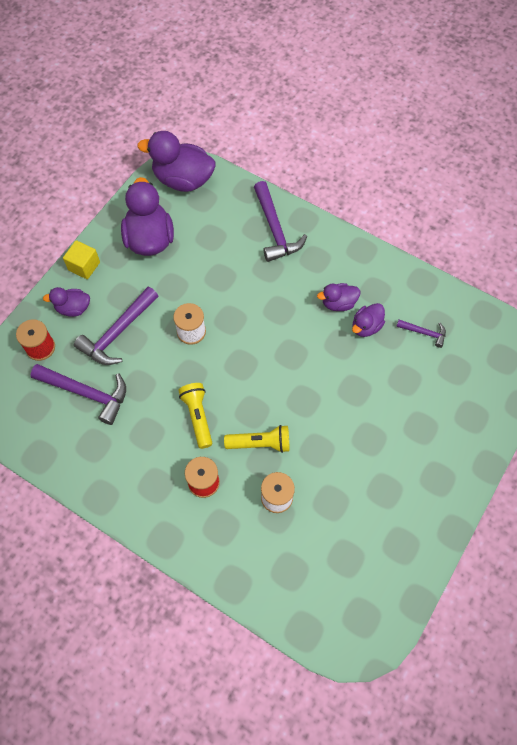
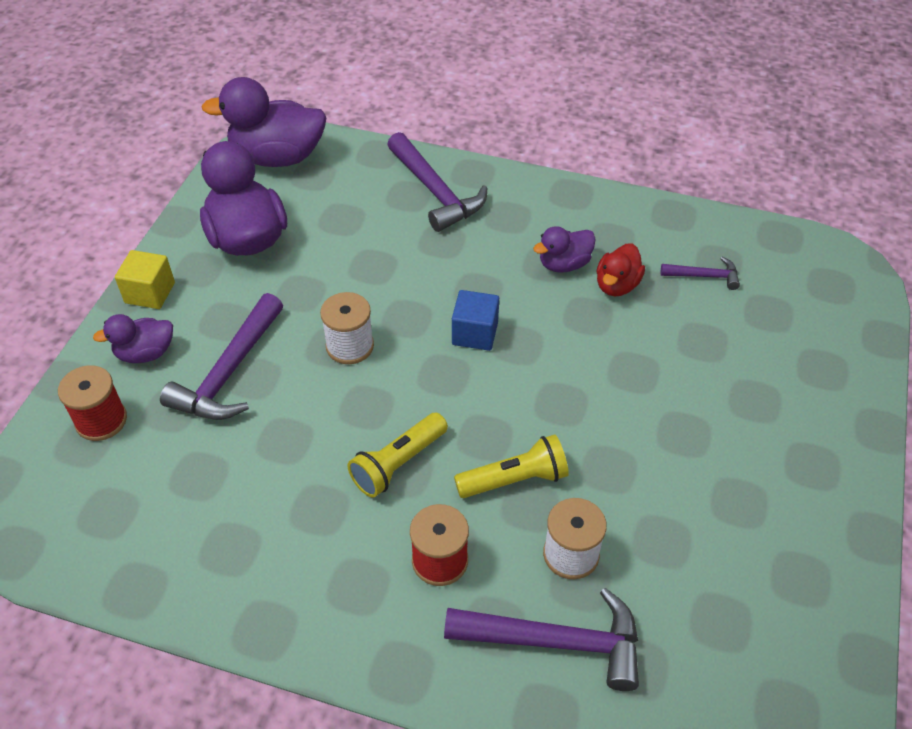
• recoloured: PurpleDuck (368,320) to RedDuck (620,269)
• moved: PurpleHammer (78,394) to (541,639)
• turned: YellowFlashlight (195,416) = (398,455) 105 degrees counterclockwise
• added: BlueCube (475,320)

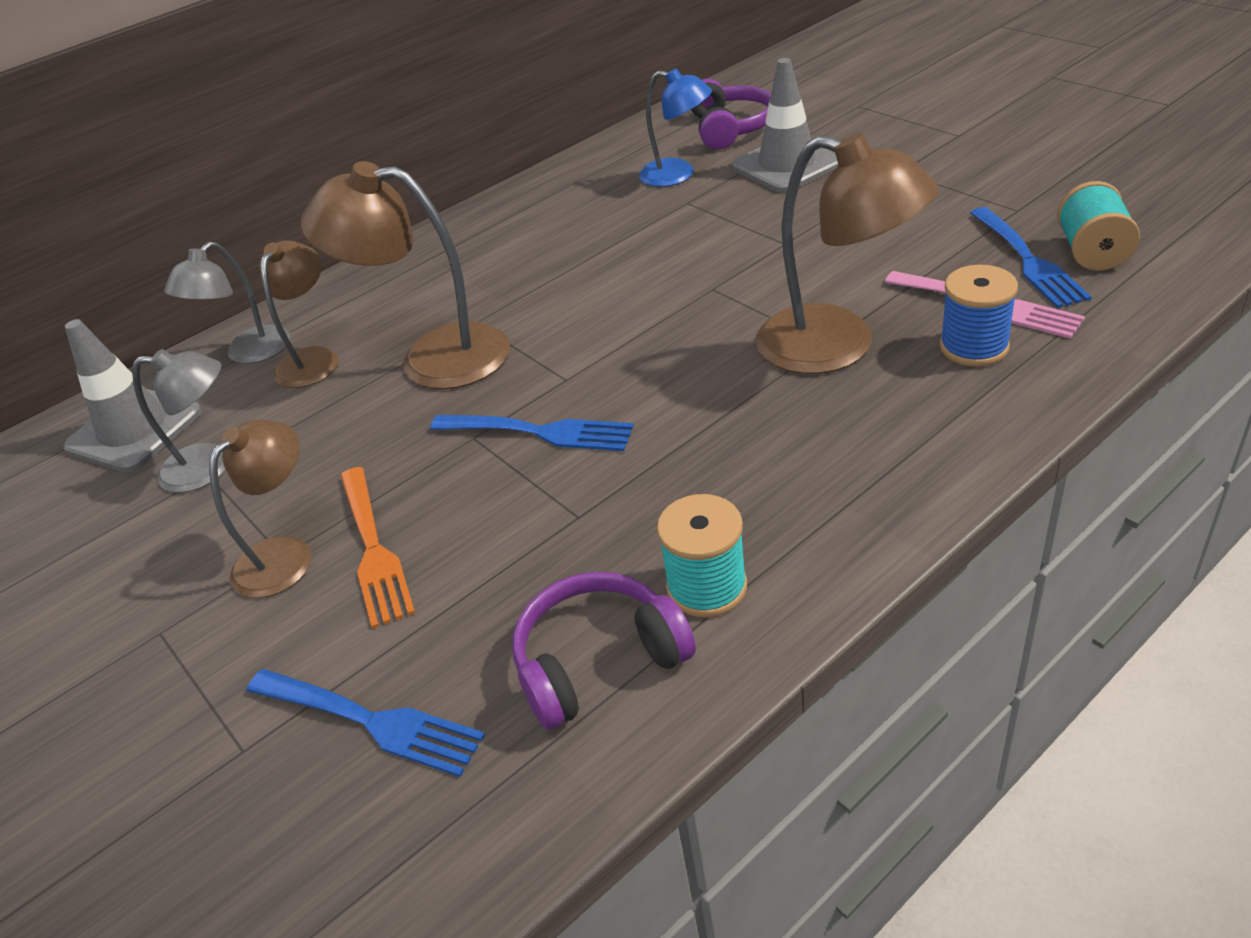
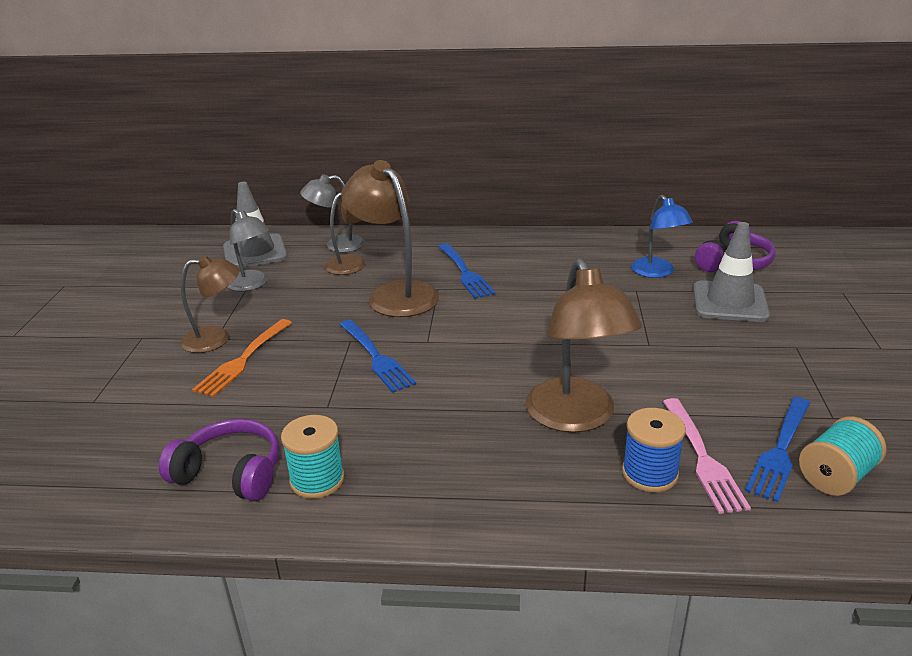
• moved: BlueFork (366,723) to (466,271)

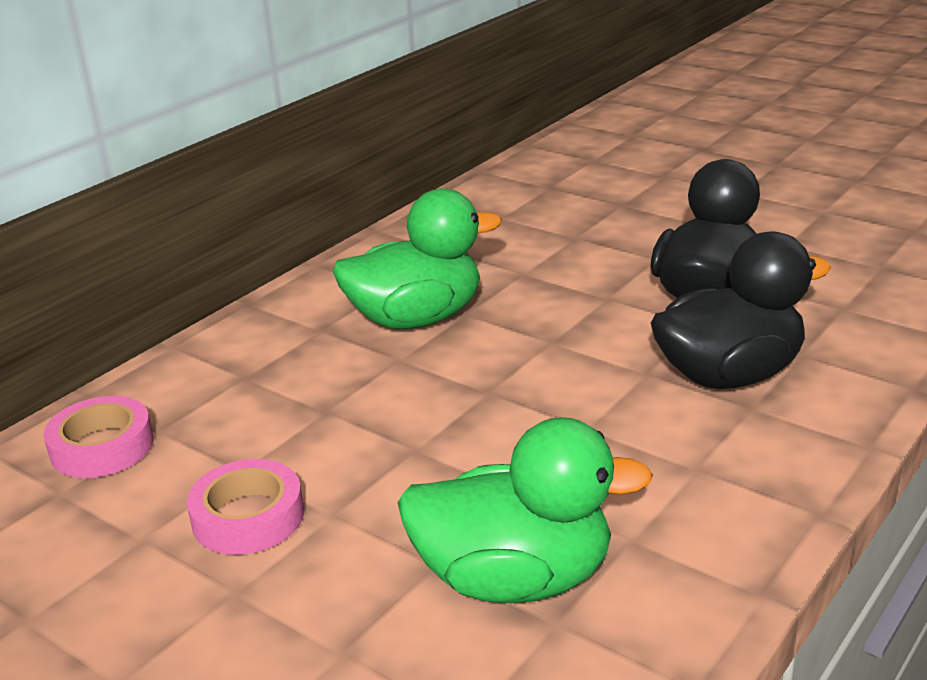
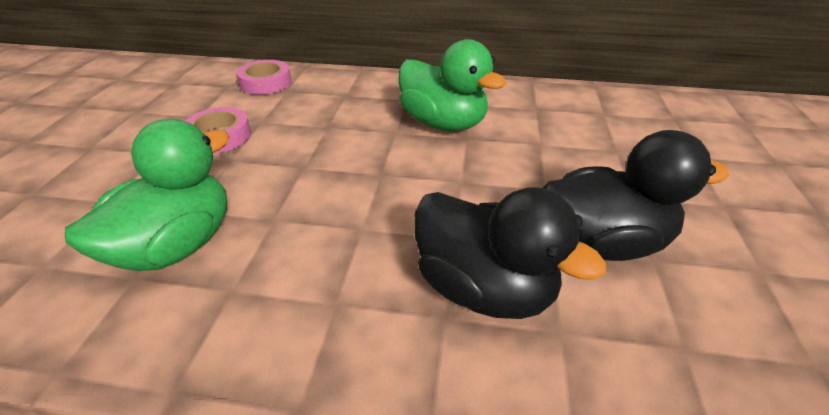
• turned: GreenDuck (525,510) = (147,195) 120 degrees counterclockwise

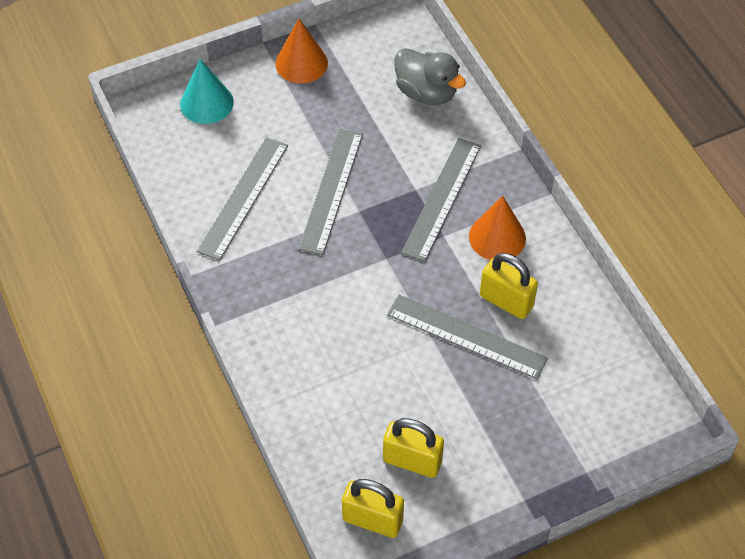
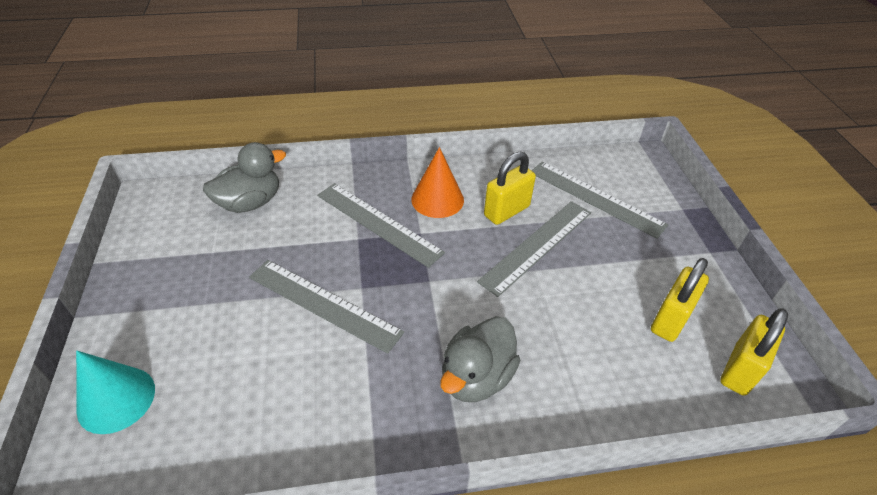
• removed: OrangeCone (301,51)
• moved: GreyRuler (242,199) to (599,200)
• added: GreyDuck (480,359)

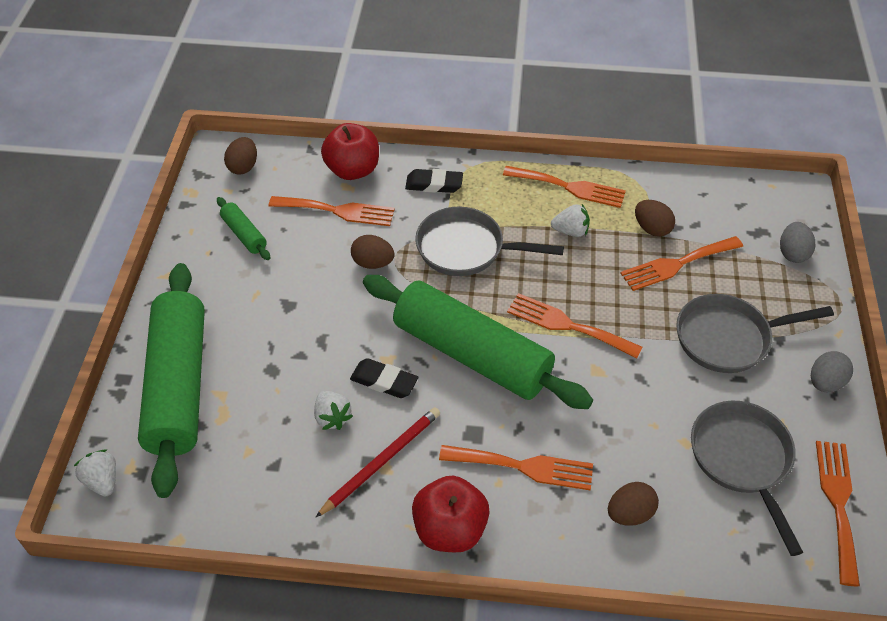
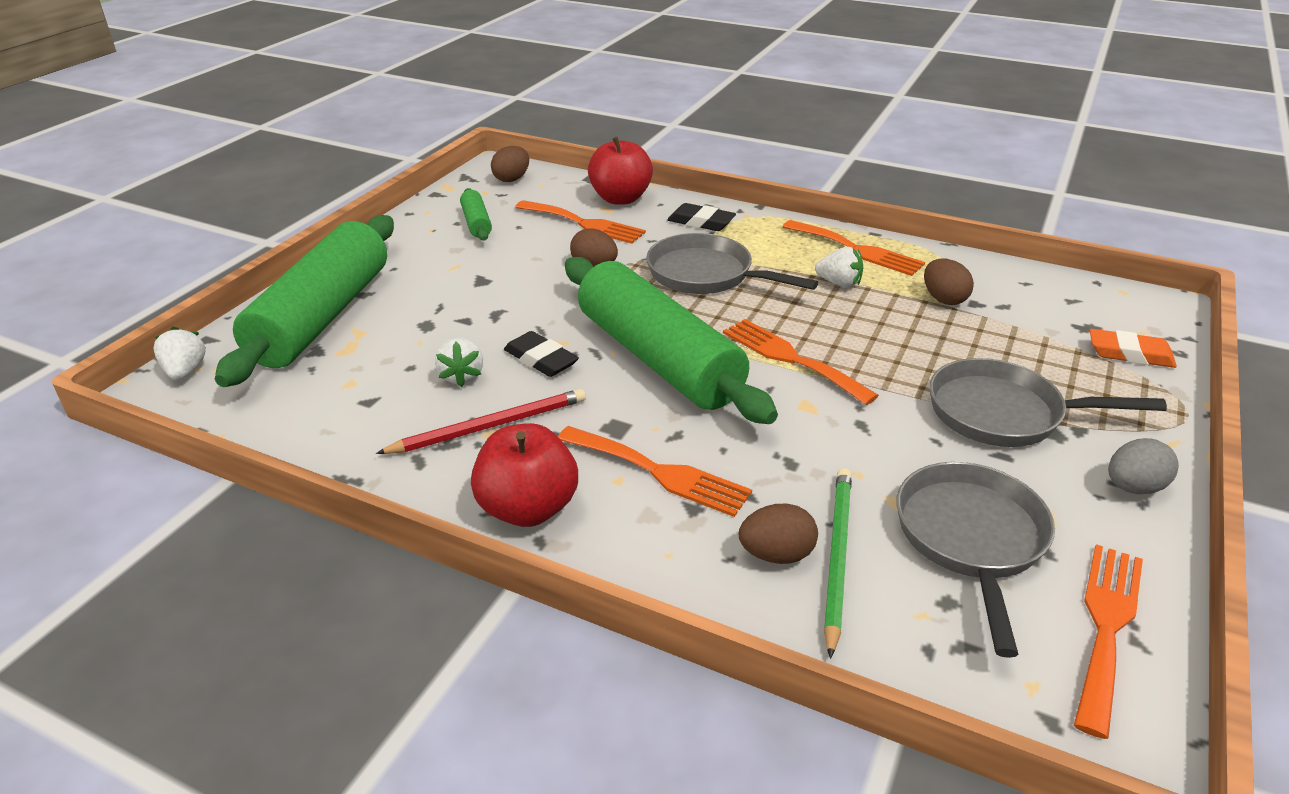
• replaced: GreyEgg (797,242) to OrangeEraser (1133,348)
• removed: OrangeFork (681,263)
• added: GreenPencil (838,563)

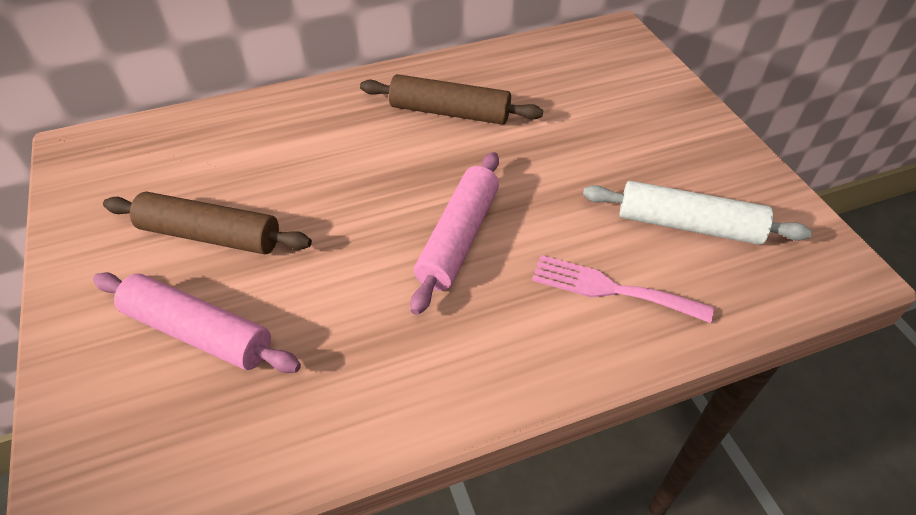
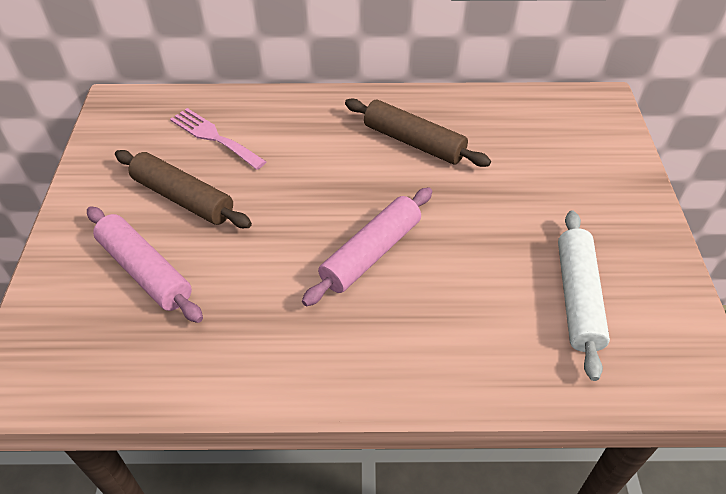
• turned: WhiteRollingPin (697,213) = (584,295) 60 degrees clockwise
• moved: PinkFork (623,289) to (218,139)

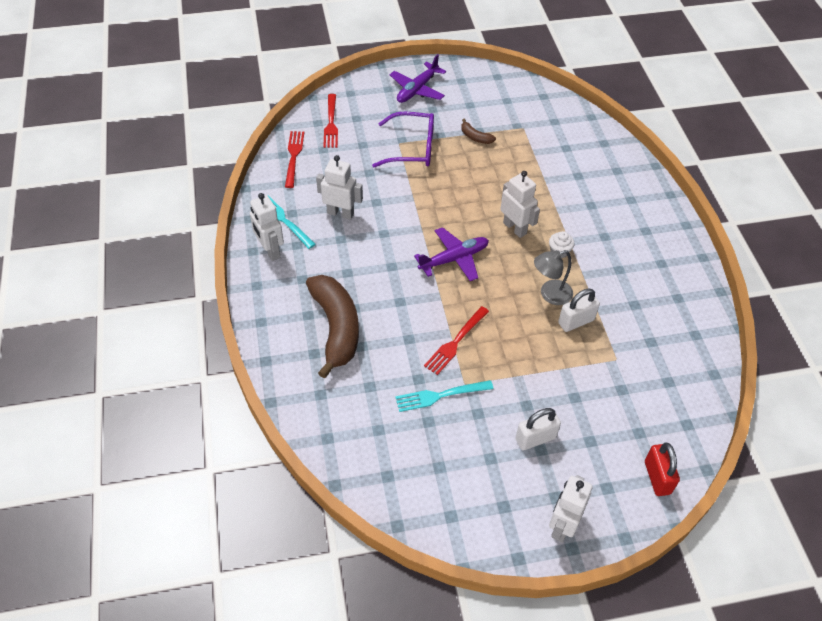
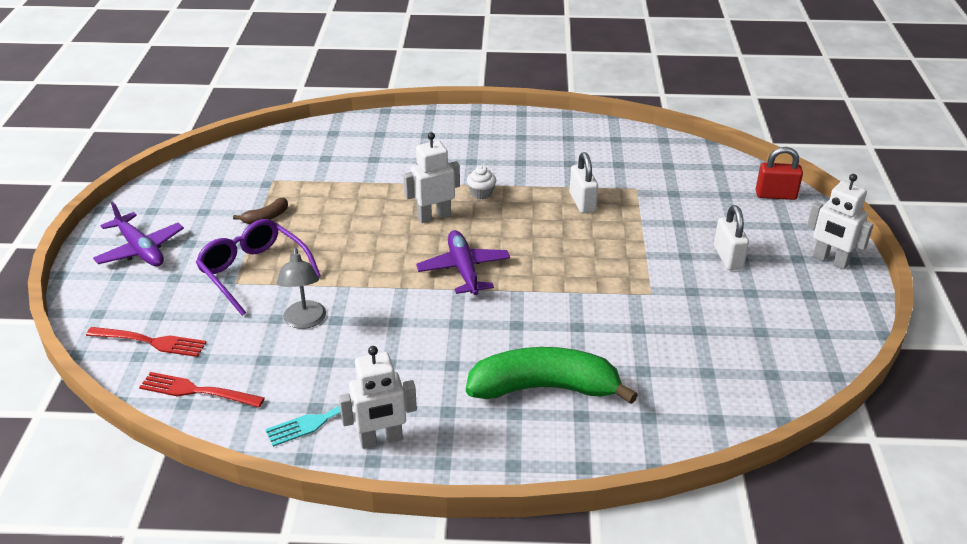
• turned: PurpleGlasses (403,139) = (258,267) 60 degrees counterclockwise
• removed: WhiteRobot (339,187)
• moved: GreyLamp (553,277) to (301,288)
• recoloured: BrownBanana (332,327) to GreenBanana (552,375)
• removed: RedFork (456,340)
• removed: TurquoiseFork (444,396)

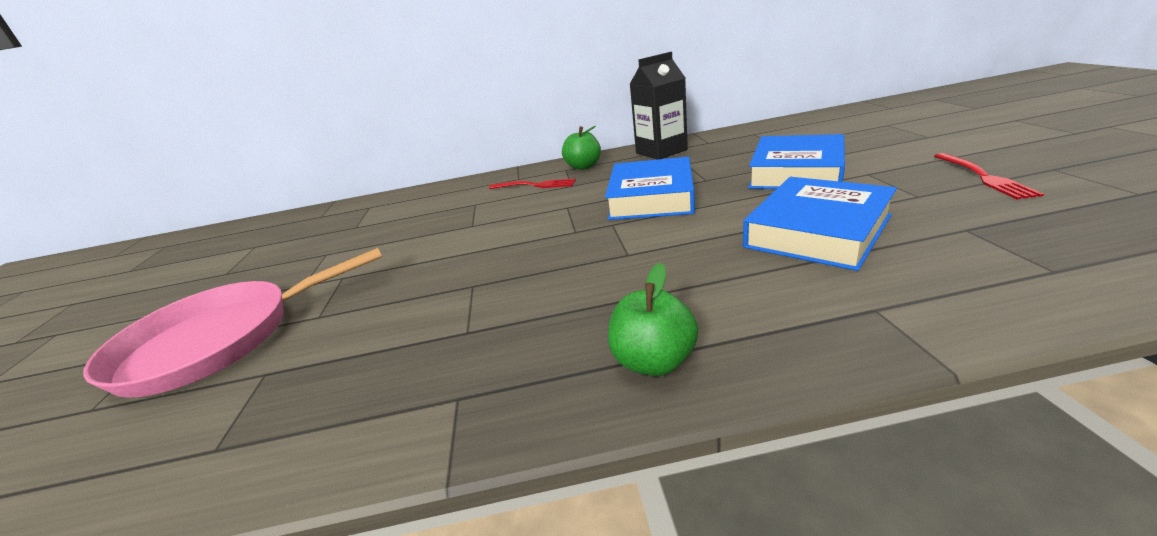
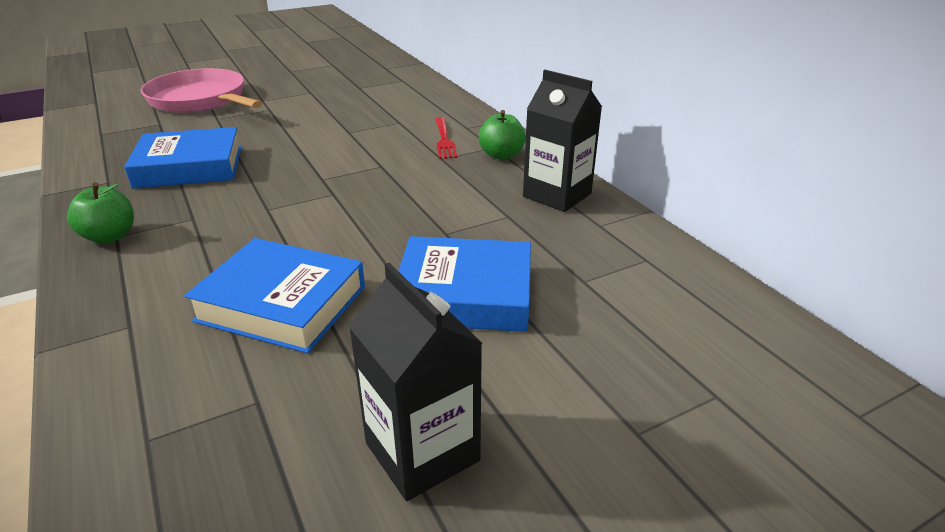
• replaced: RedFork (989,176) to BlackCarton (415,381)
• moved: BlueBook (650,188) to (182,158)

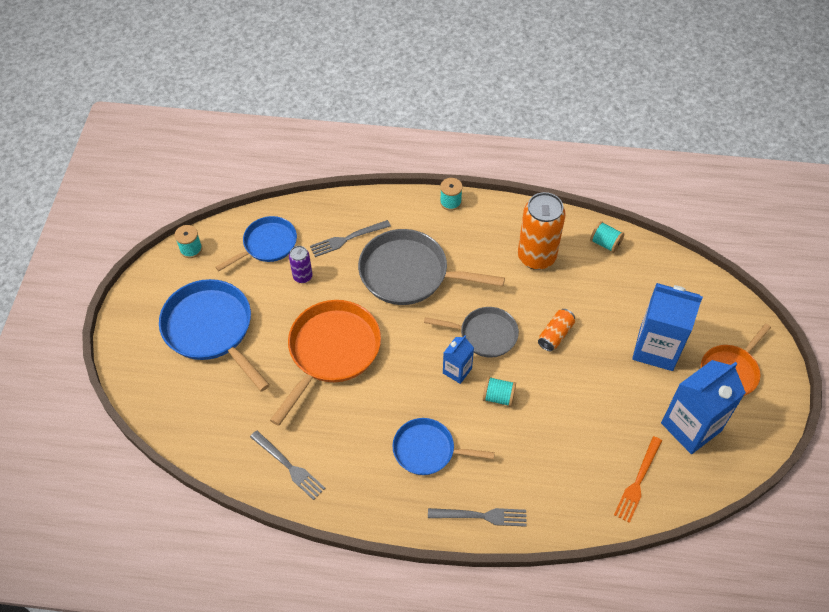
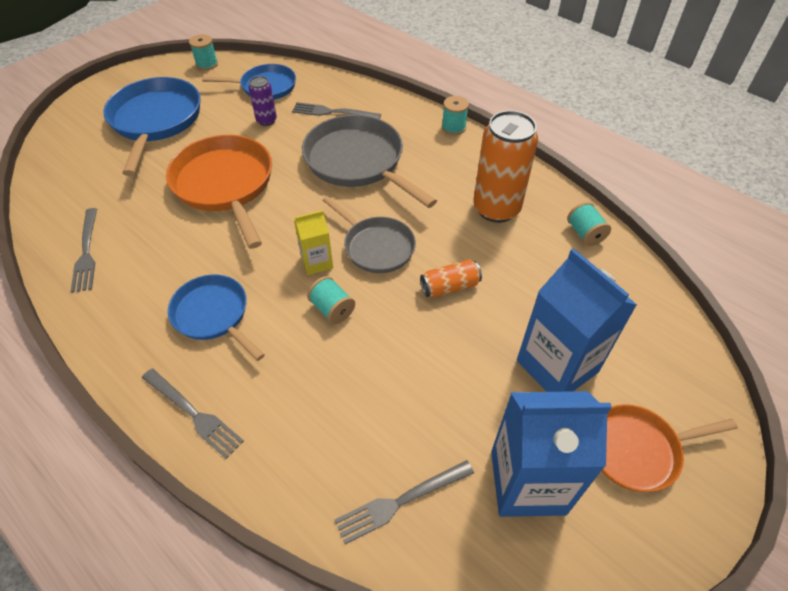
• turned: OrangePan (325,363) = (219,192) 90 degrees counterclockwise
• recoloured: BlueCarton (458,360) to YellowCarton (313,242)
• recoloured: OrangeFork (638,479) to GreyFork (404,502)

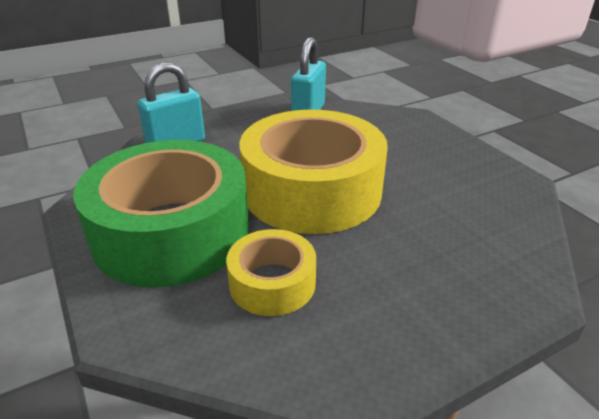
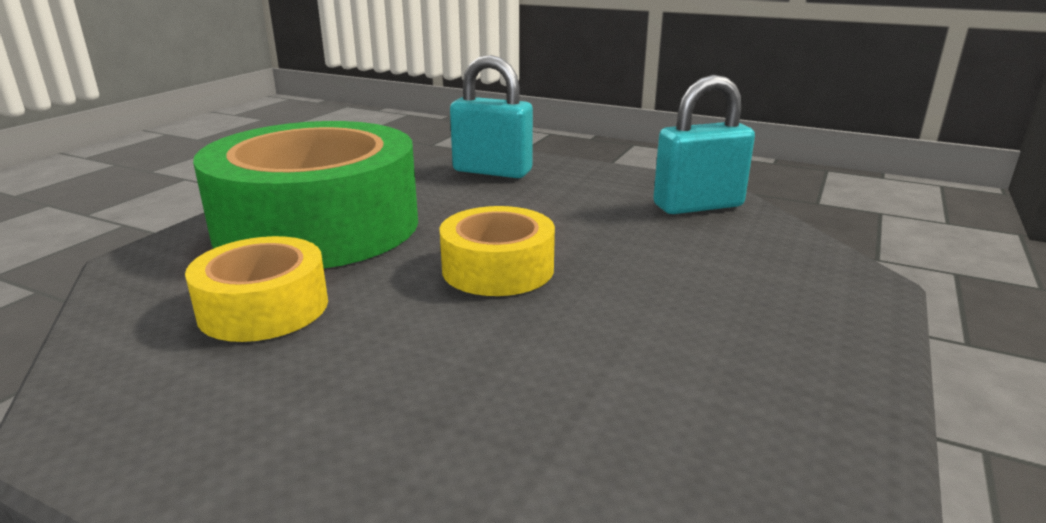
• resized: YellowTape (313,171) = (497,251) x0.49

